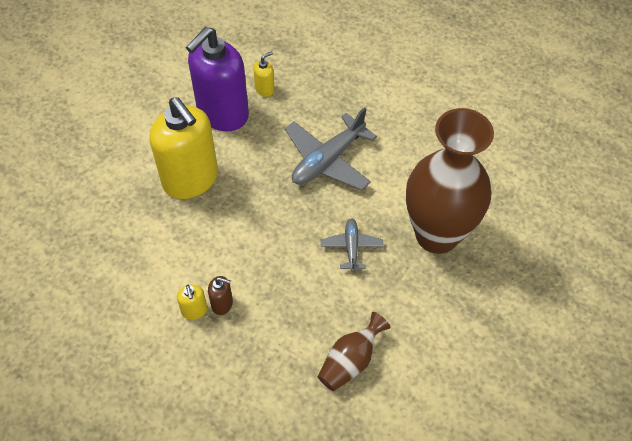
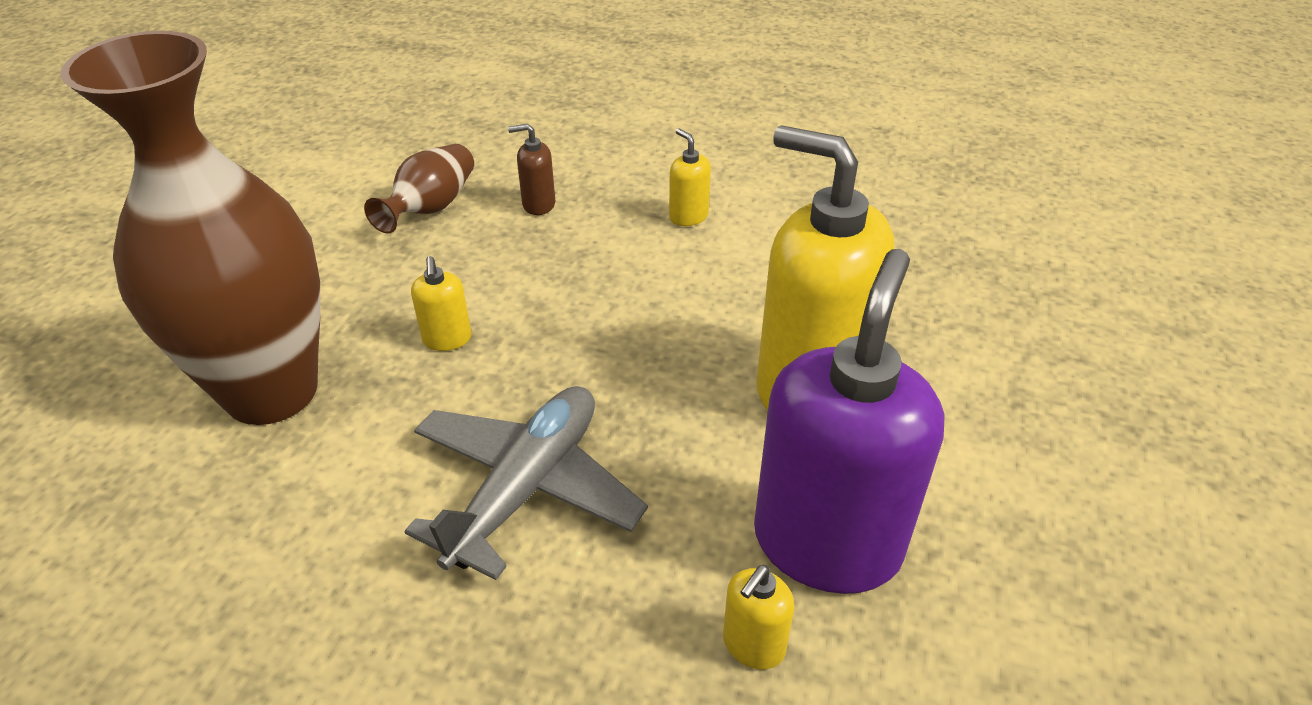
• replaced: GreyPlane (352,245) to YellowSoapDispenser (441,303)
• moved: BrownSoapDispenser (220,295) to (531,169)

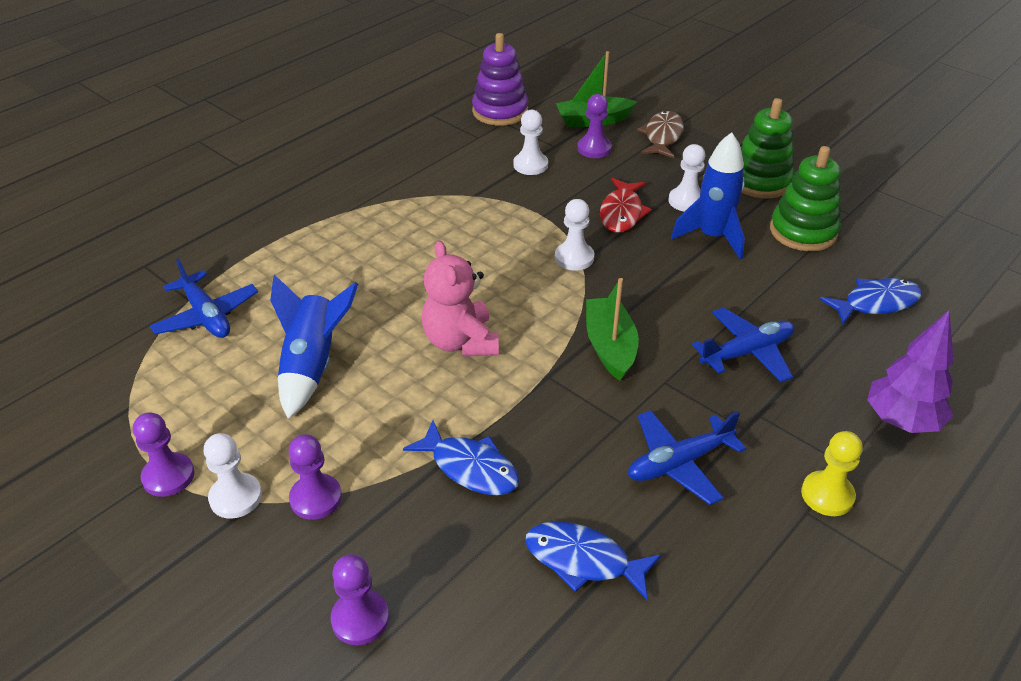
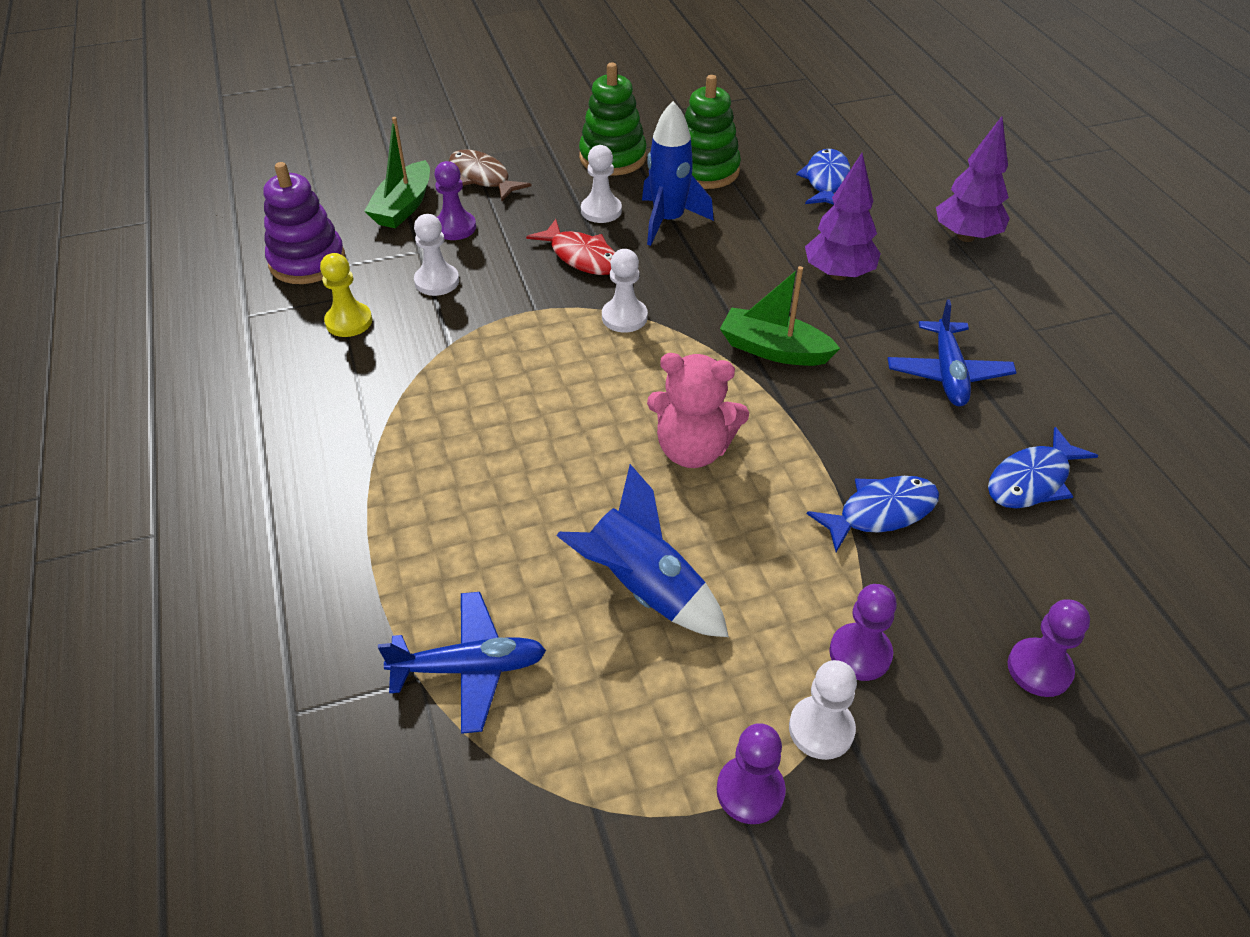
• replaced: BluePlane (743,344) to PurpleTree (843,216)
• moved: YellowPawn (832,473) to (346,295)

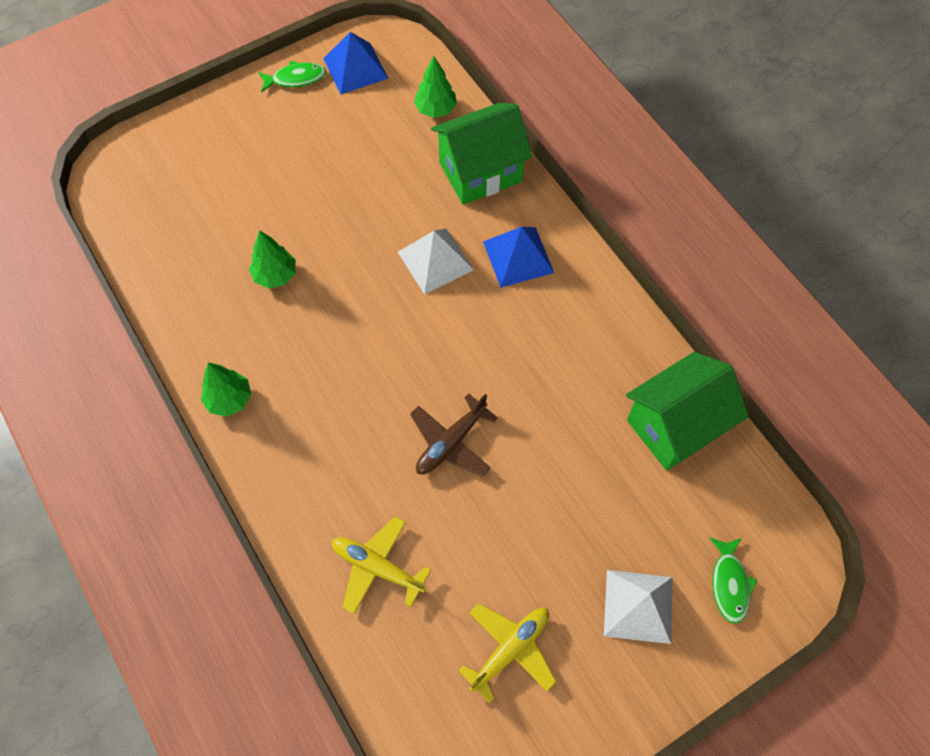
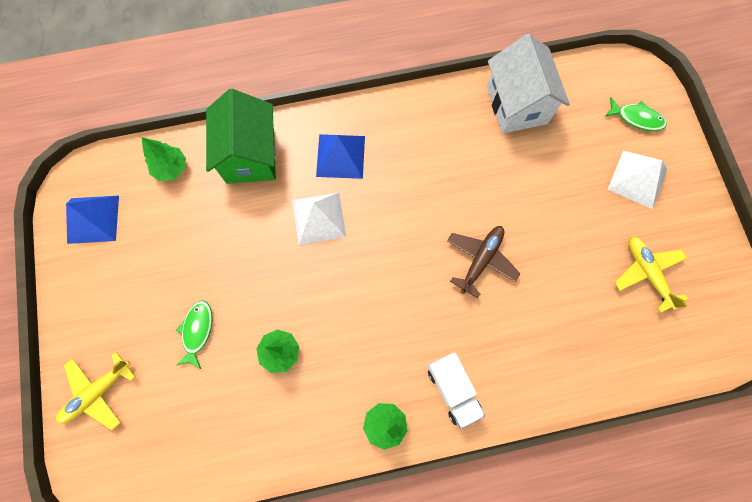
• moved: GreenFish (292,77) to (194,334)
• recoloured: GreenHouse (687,411) to WhiteHouse (528,84)
• turned: BrownPlane (454,435) = (484,262) 120 degrees counterclockwise
• moved: YellowPlane (381,565) to (96,391)
• added: WhiteTruck (456,391)

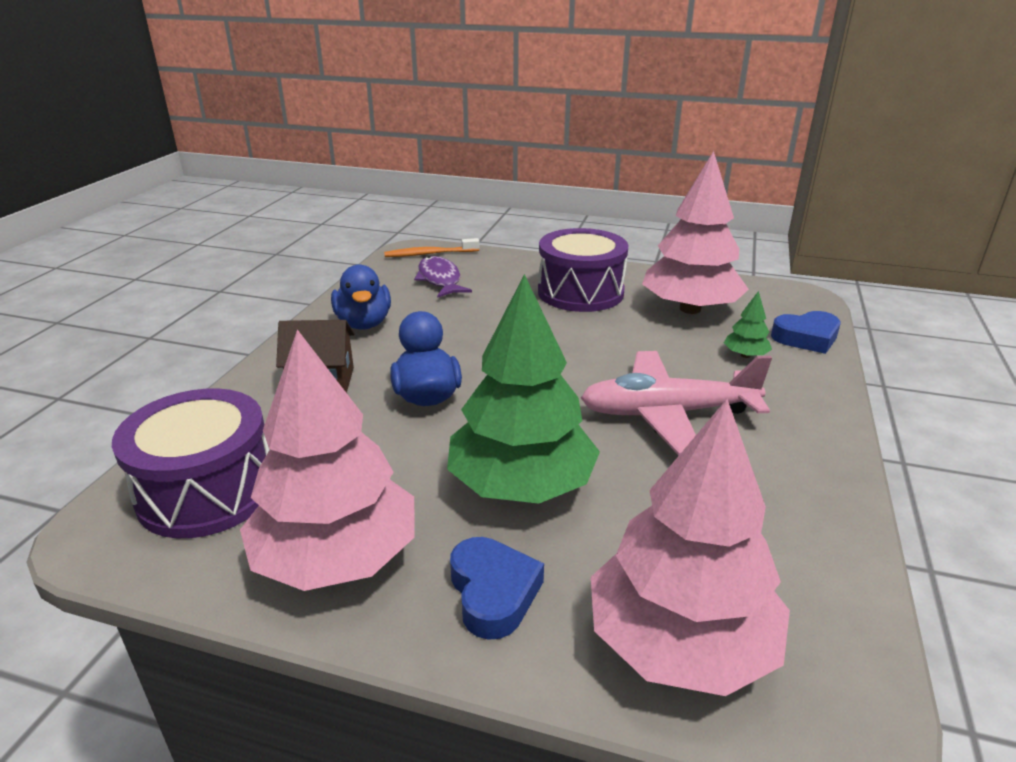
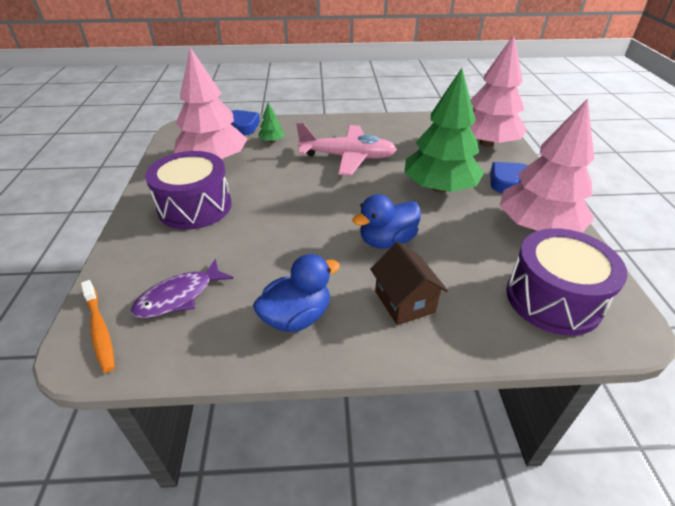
• turned: PinkPlane (676,403) = (346,149) 60 degrees counterclockwise

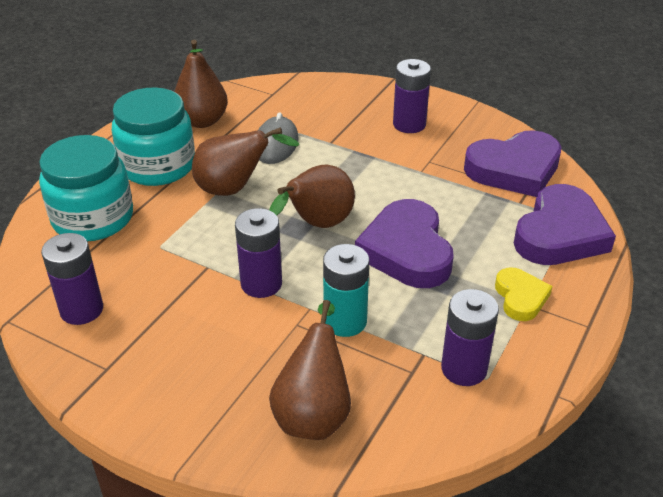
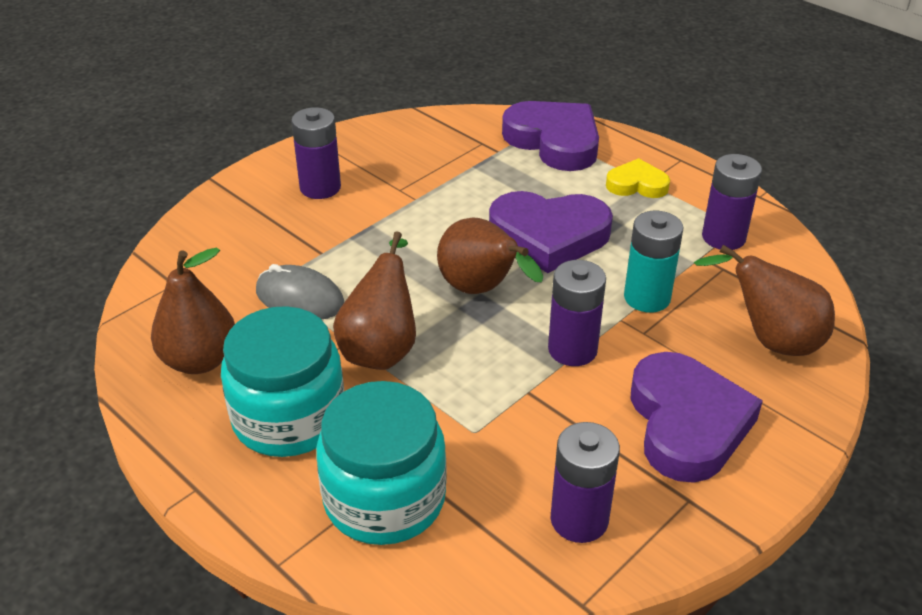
• moved: PurpleHeart (512,163) to (697,417)

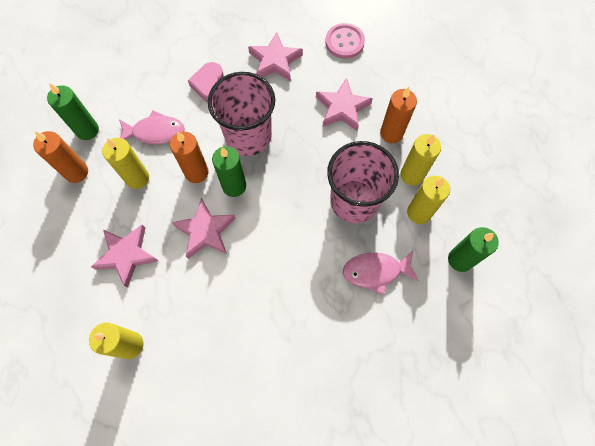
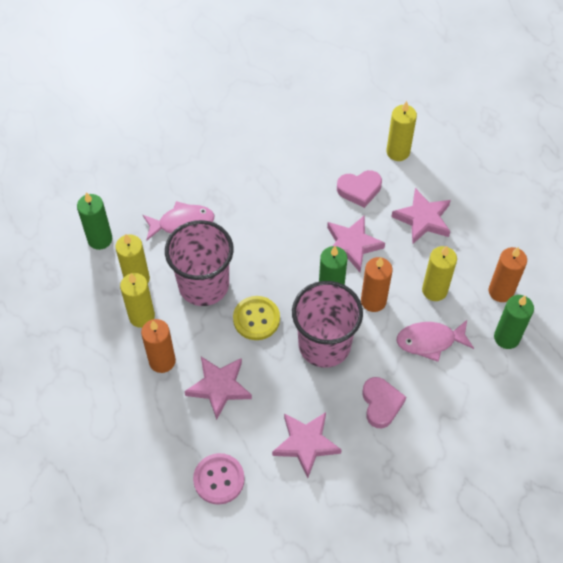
• added: PinkHeart (359,189)
• added: YellowButton (256,318)

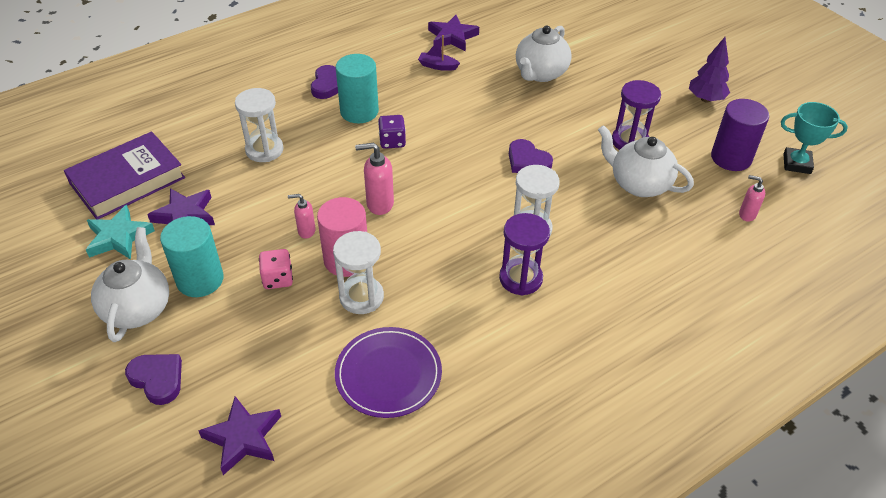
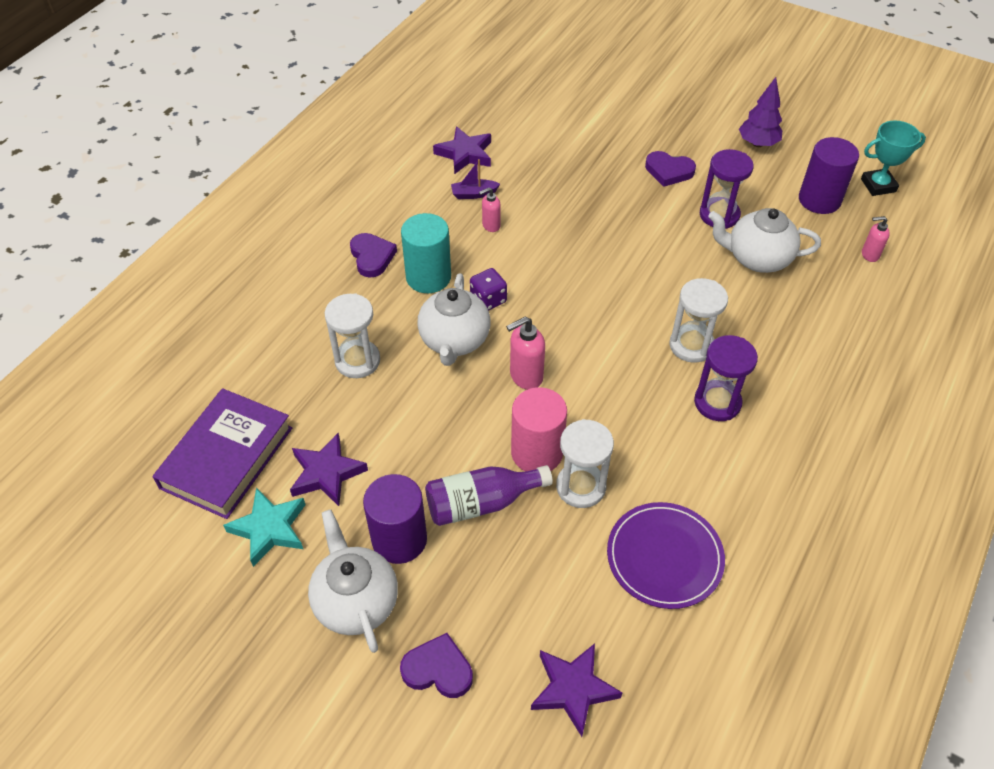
• moved: WhiteTeapot (544,54) to (453,319)
• moved: PurpleHeart (531,156) to (670,169)
• moved: PinkSoapDispenser (302,216) to (490,209)
• recoloured: TurquoiseCylinder (192,256) to PurpleCylinder (395,519)
• replaced: PinkDice (276,269) to PurpleBottle (489,495)

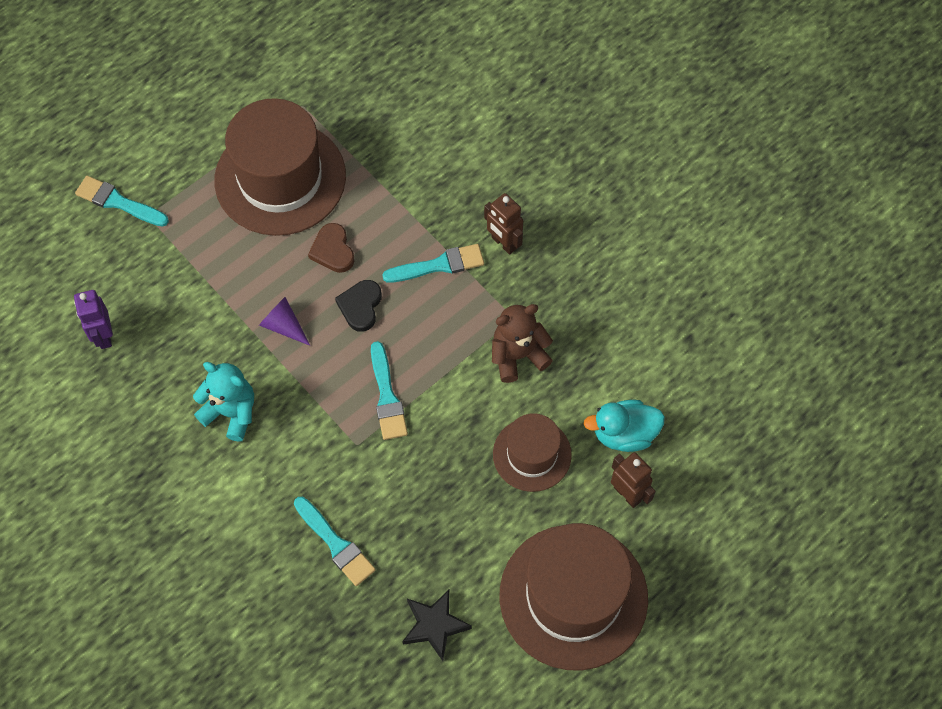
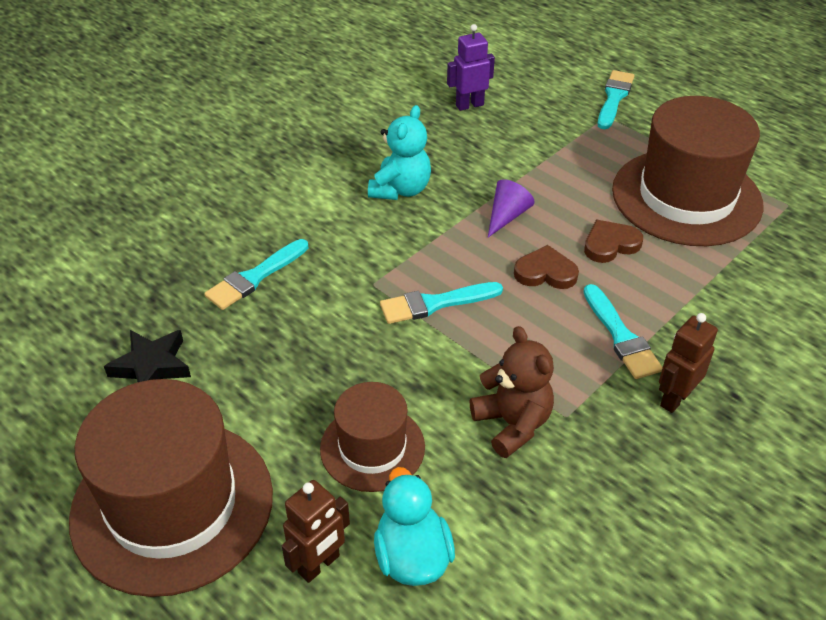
• recoloured: BlackHeart (358,306) to BrownHeart (546,267)

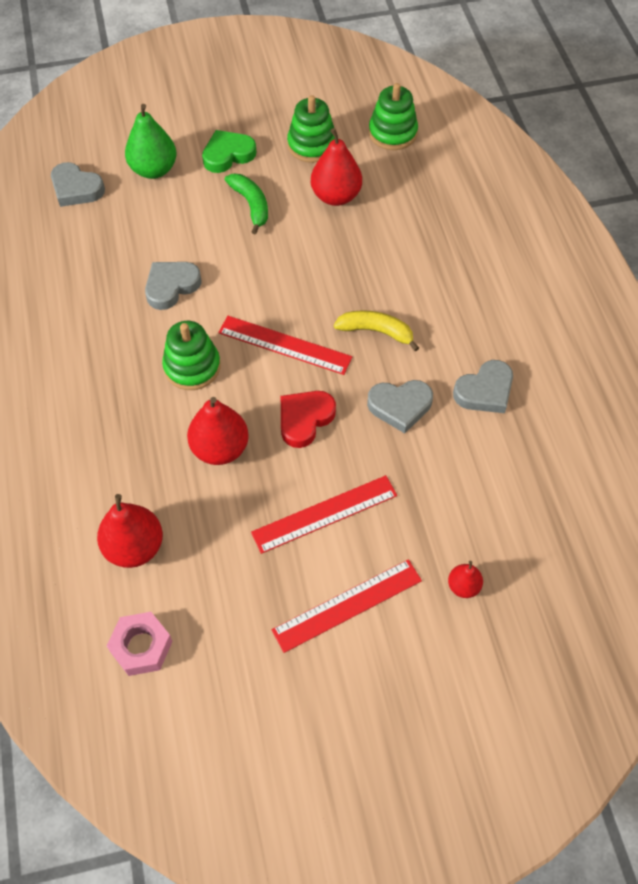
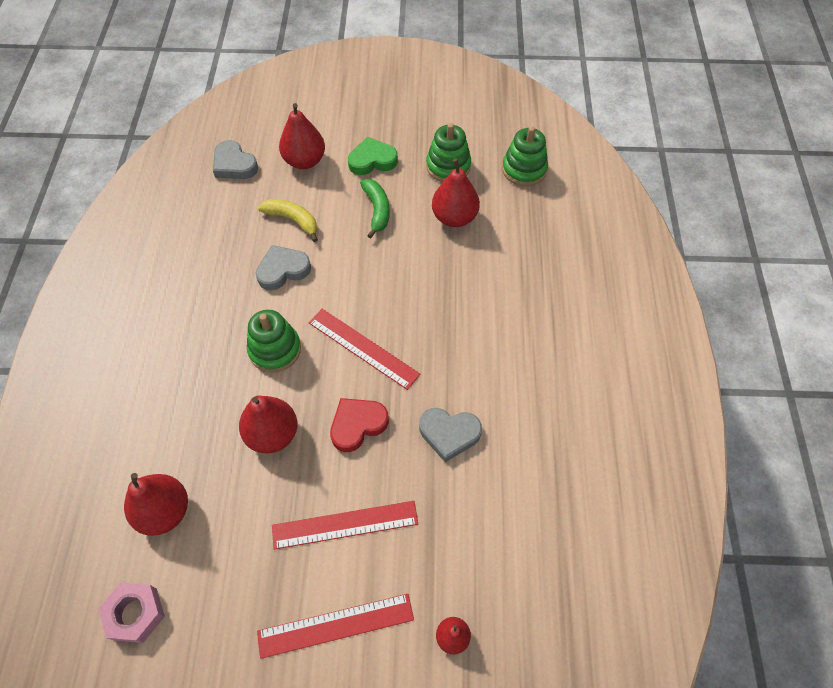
• recoloured: GreenPear (151,141) to RedPear (302,136)
• moved: YellowBanana (376,331) to (288,220)
• removed: GreyHeart (483,386)

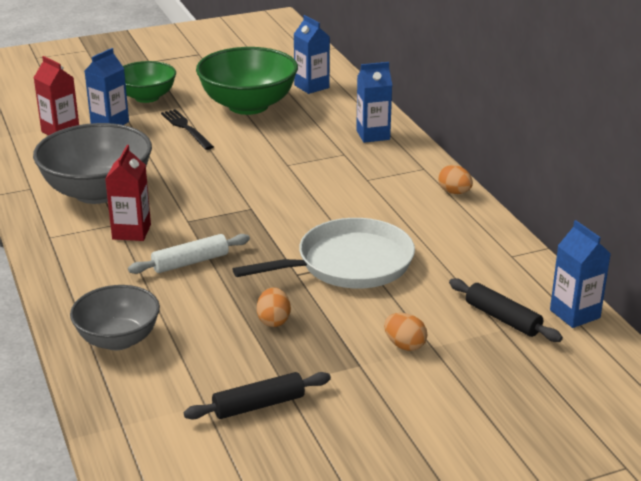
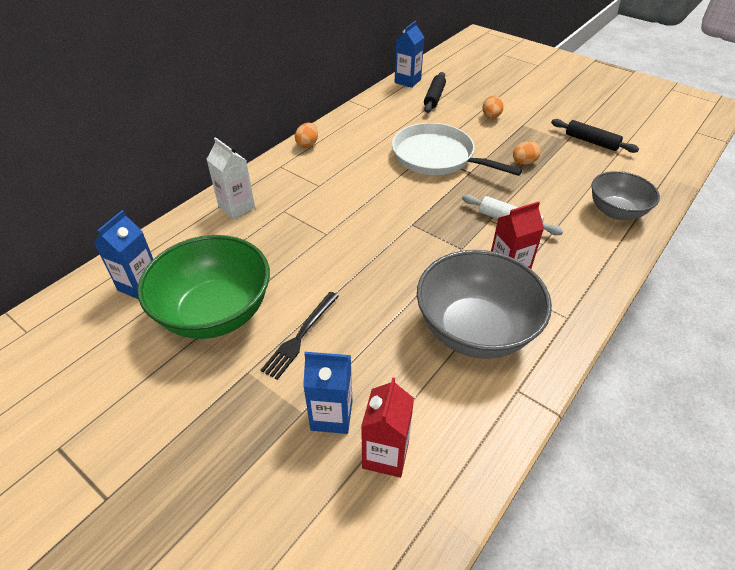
• removed: GreenBowl (149,82)
• recoloured: BlueCarton (374,102) to WhiteCarton (230,178)

